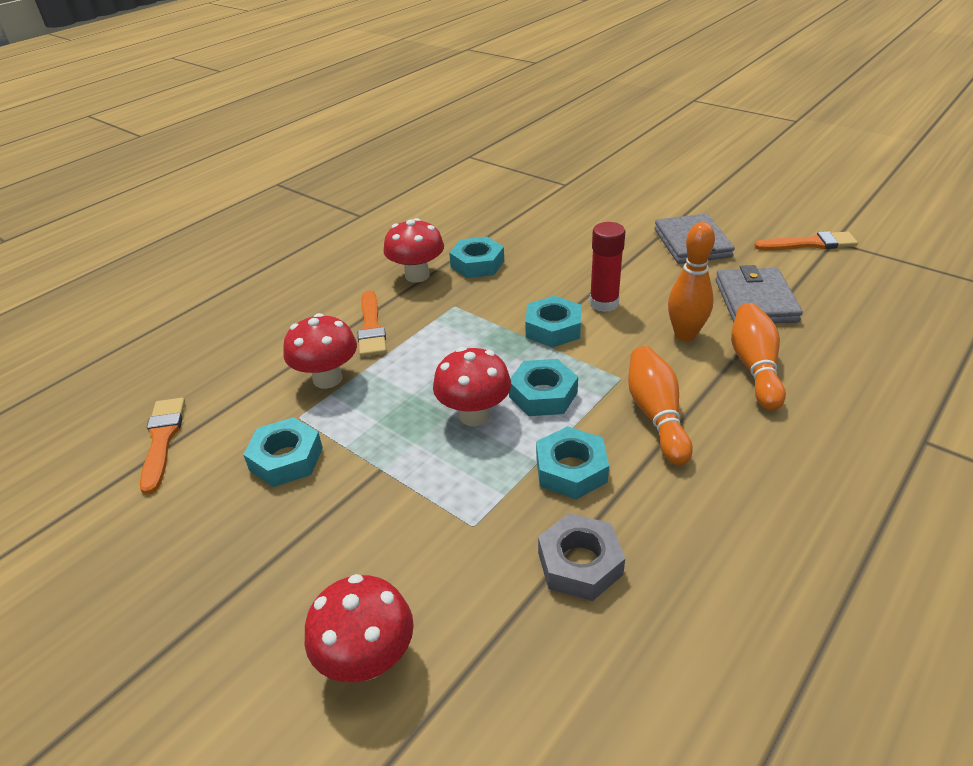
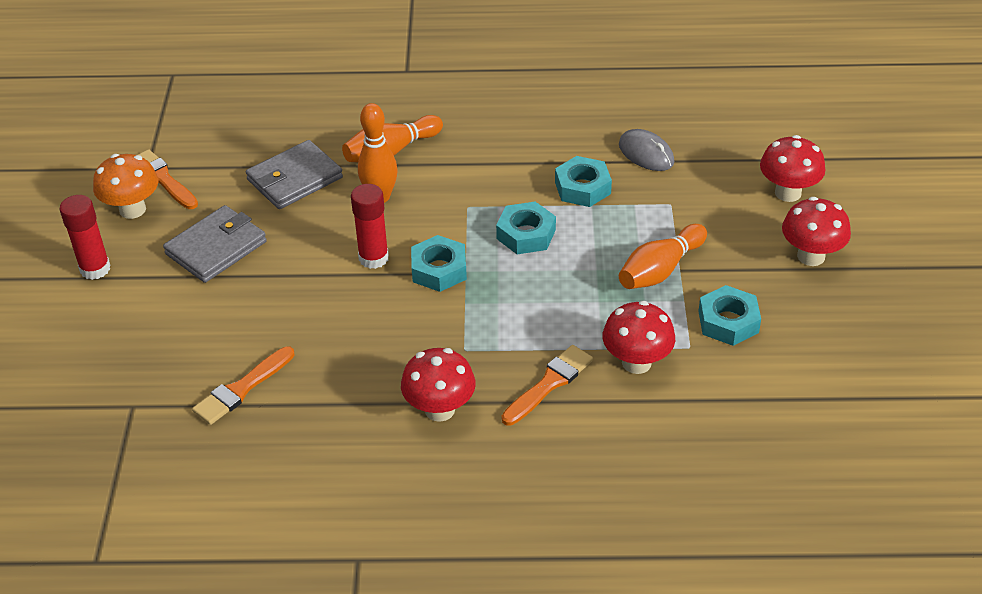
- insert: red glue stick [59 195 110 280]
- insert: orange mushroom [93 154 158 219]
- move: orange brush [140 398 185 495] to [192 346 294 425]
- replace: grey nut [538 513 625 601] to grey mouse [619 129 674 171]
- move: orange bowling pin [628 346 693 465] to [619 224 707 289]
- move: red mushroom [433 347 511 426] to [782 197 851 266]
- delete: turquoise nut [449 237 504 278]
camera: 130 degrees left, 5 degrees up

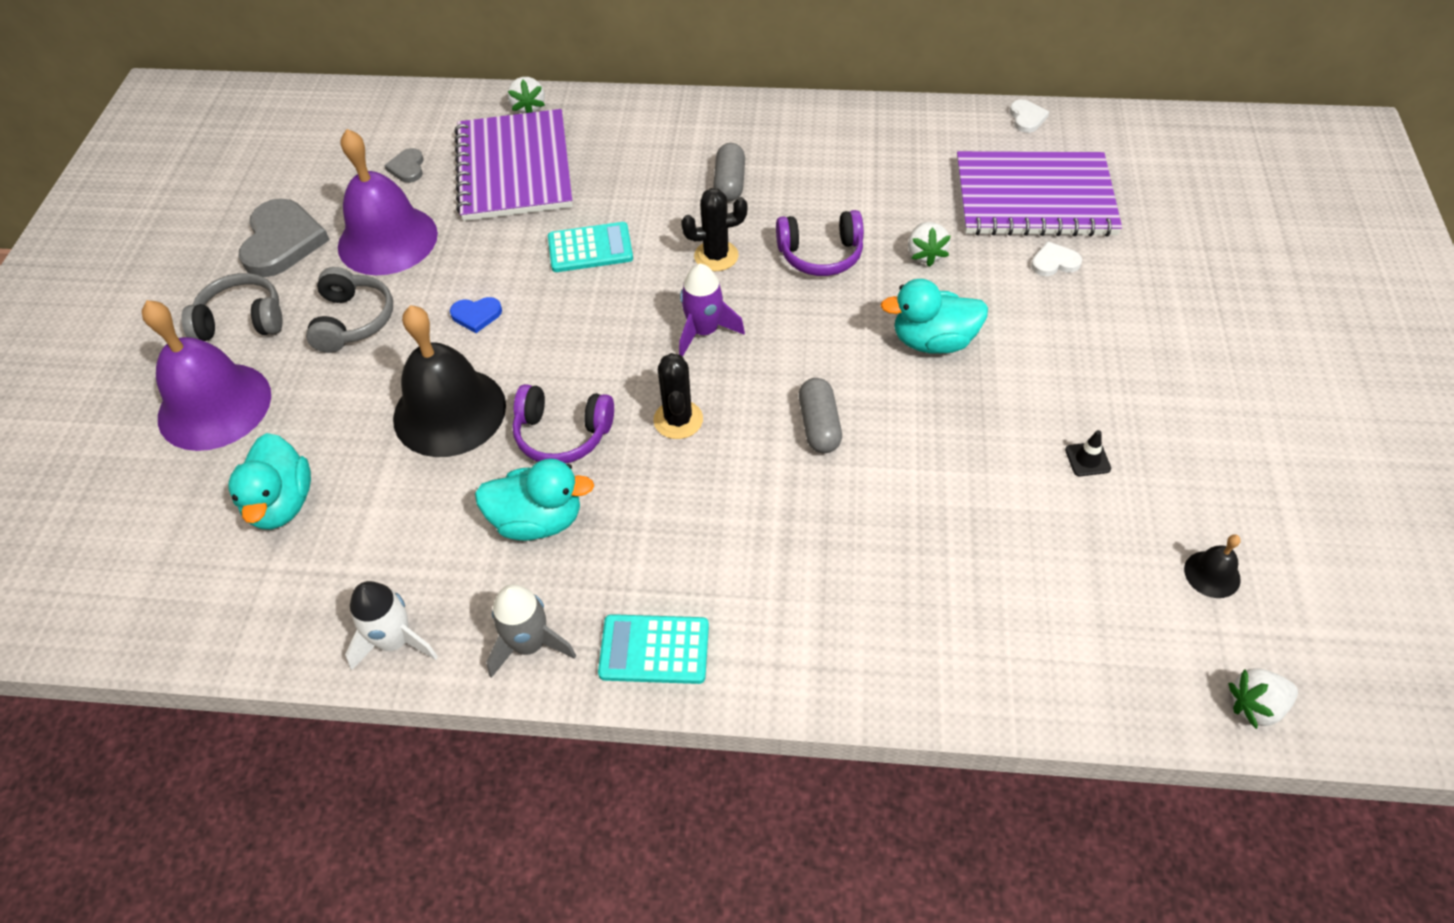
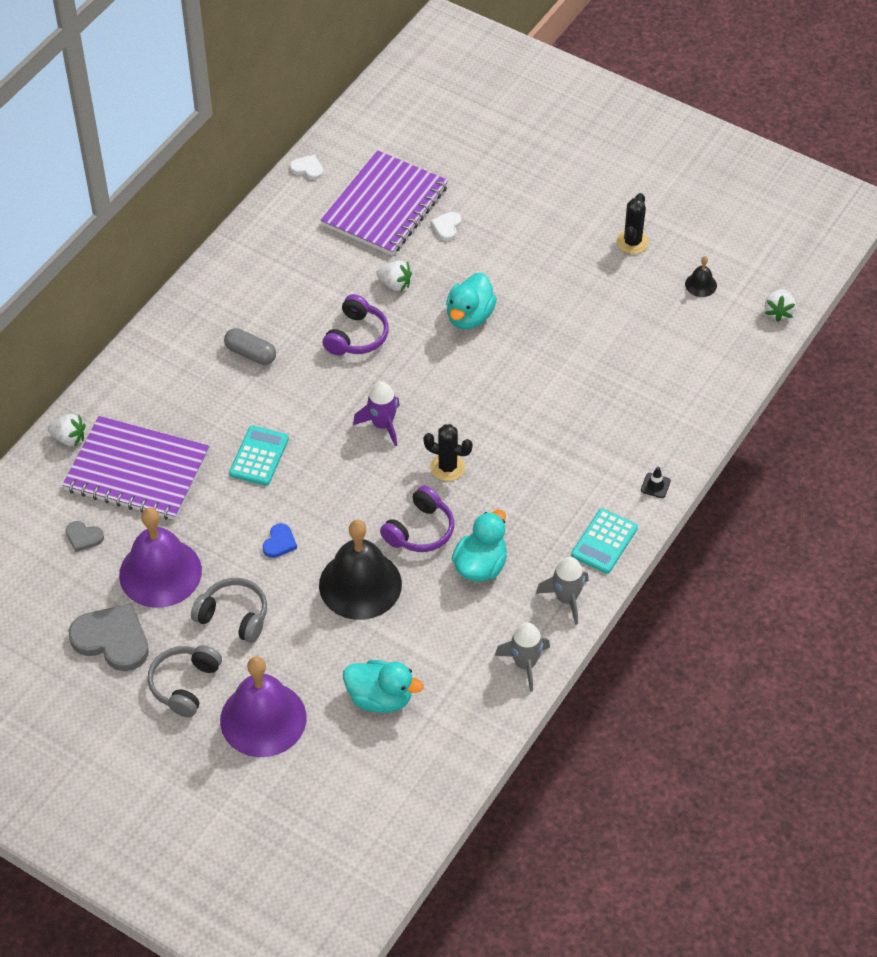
- recolor: white rocket [345 581 438 671] to grey rocket [495 623 550 692]
- move: black cactus [681 188 747 271] to [617 193 649 254]
- move: black traffic cone [1065 430 1111 476] to [641 467 671 498]
- delete: grey capsule [799 378 842 453]
camera: 65 degrees left, 0 degrees up

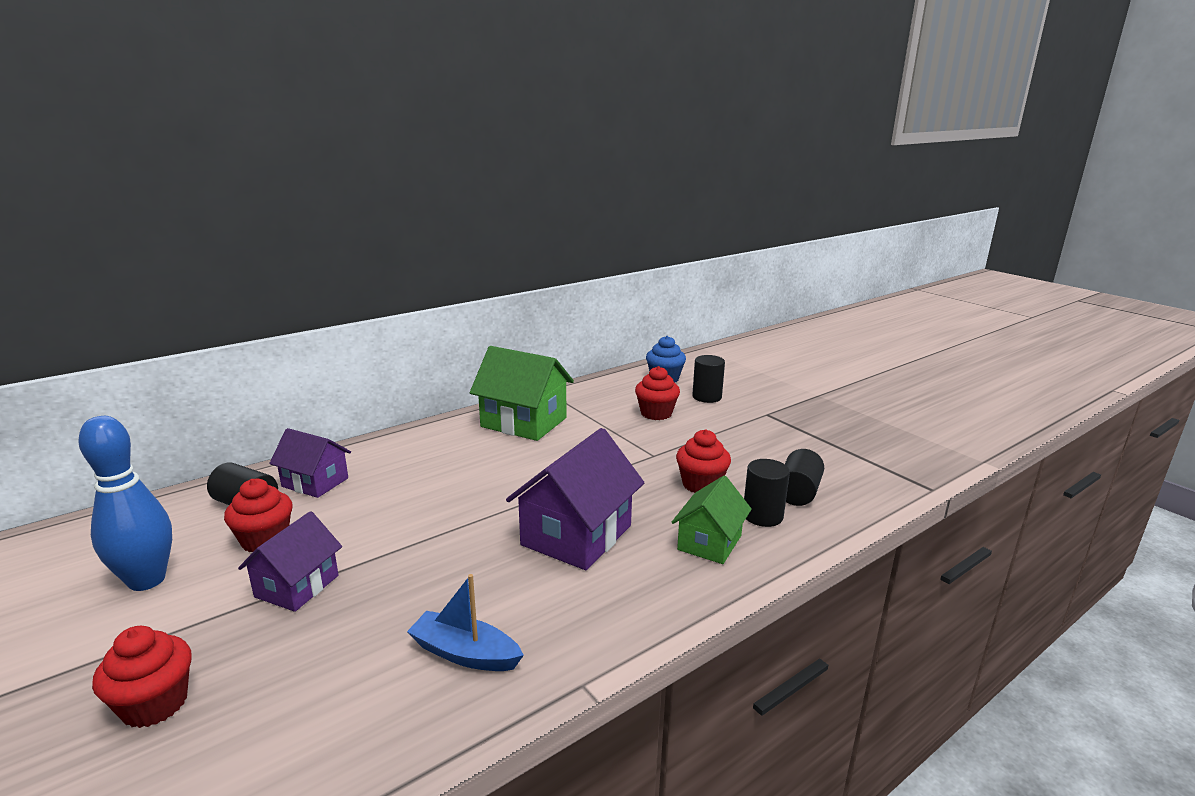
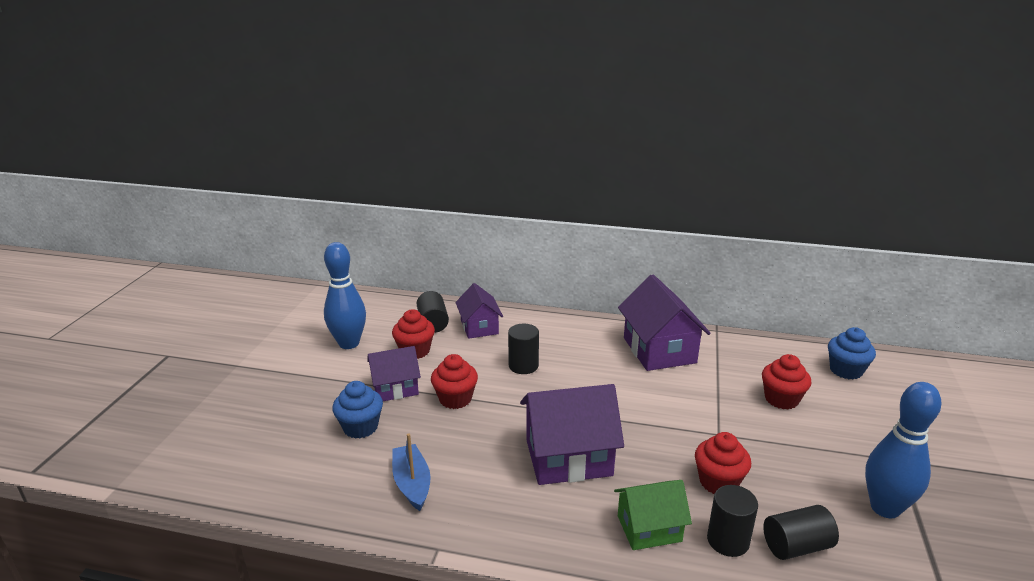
- insert: blue cupcake [332 381 383 439]
- move: red cupcake [92 626 192 728] to [431 354 478 409]
- move: black cylinder [692 355 725 403] to [508 324 539 374]
- recolor: green house [470 346 574 441] to purple house [618 275 711 371]
- insert: blue bowling pin [865 382 942 518]
camera: 50 degrees right, 5 degrees up

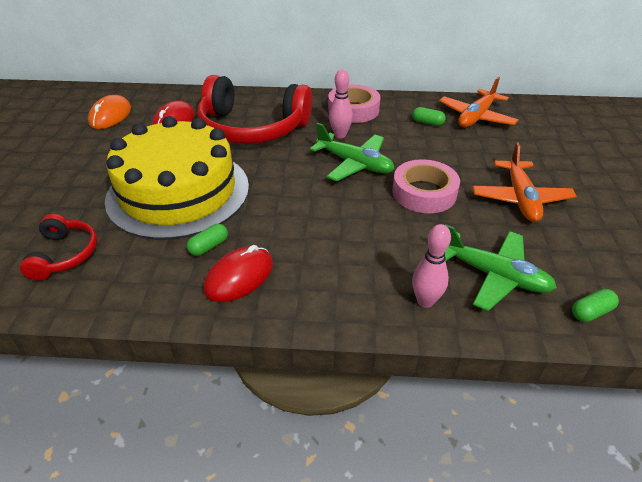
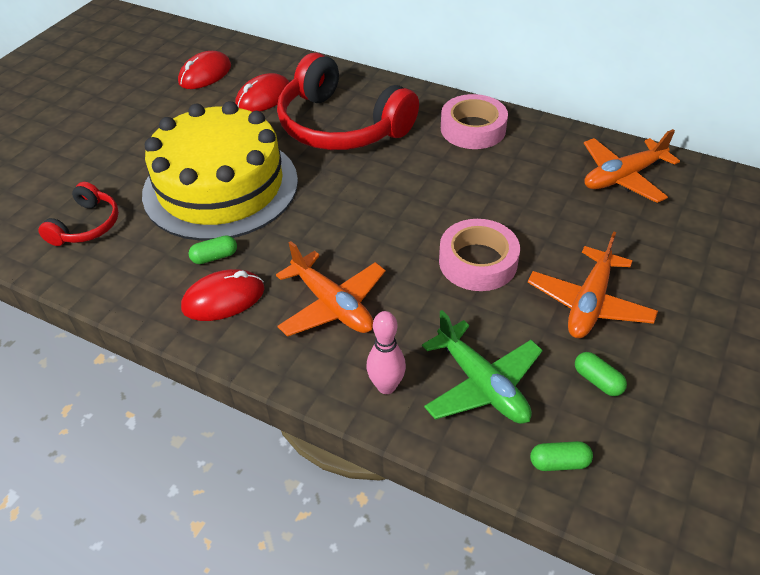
- recolor: orange mouse [88 95 131 129] to red mouse [178 51 231 89]
- insert: orange plane [276 241 386 337]
- move: green capsule [412 107 446 126] to [575 352 627 396]
- delete: green plane [310 123 394 181]
- delete: pink bowling pin [329 69 353 138]
camera: 25 degrees right, 5 degrees up

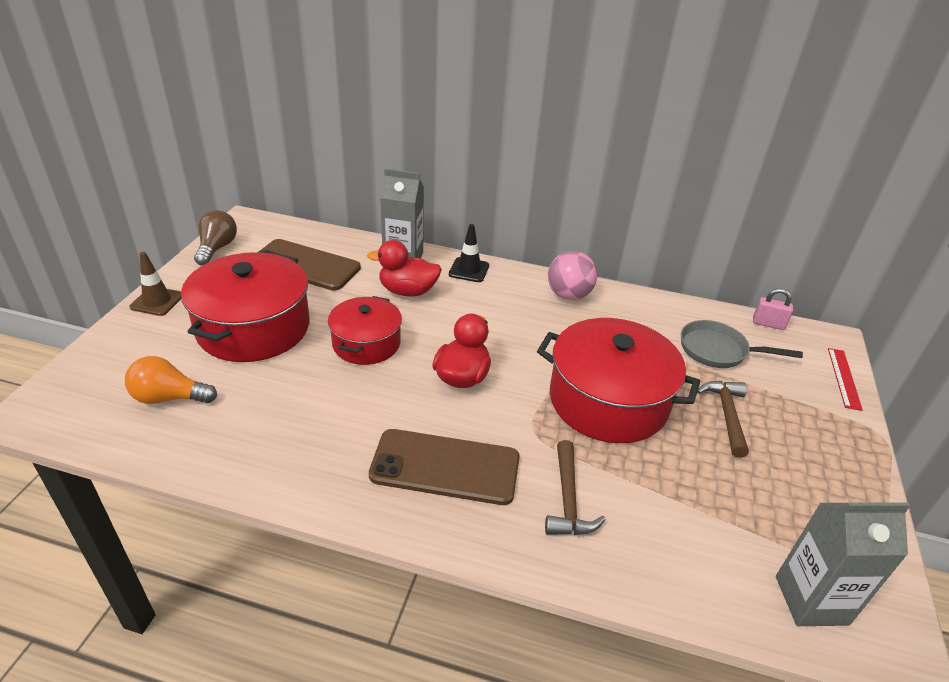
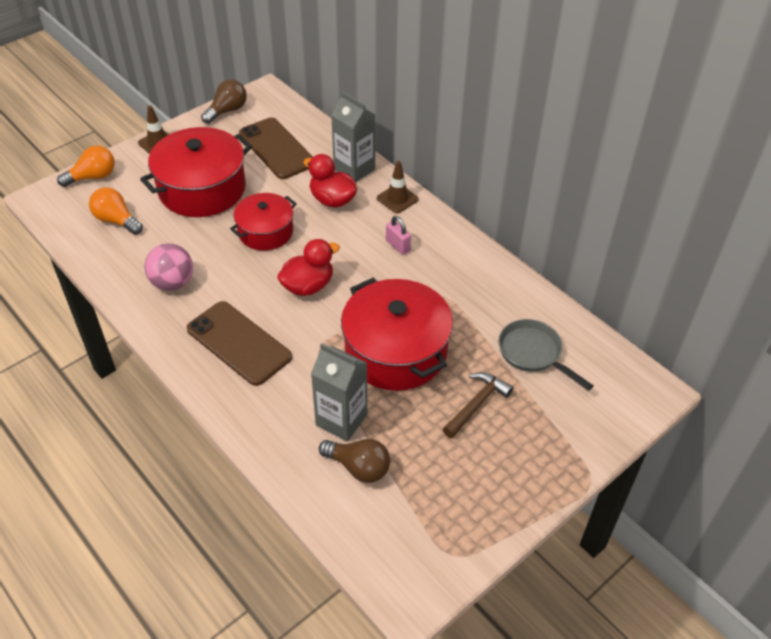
- insert: orange light bulb [57 145 115 187]
- move: pink ball [548 251 597 300] to [145 243 193 291]
- move: grey carton [776 503 911 626] to [311 343 367 441]
- insert: brown light bulb [319 439 390 483]
- recolor: black traffic cone [449 224 489 282] to brown traffic cone [377 161 419 213]
- move: pink padlock [753 288 793 330] to [386 216 411 255]
- delete: brown hammer [545 440 606 535]
- delete: red ruler [828 348 863 411]
camera: 35 degrees right, 10 degrees up

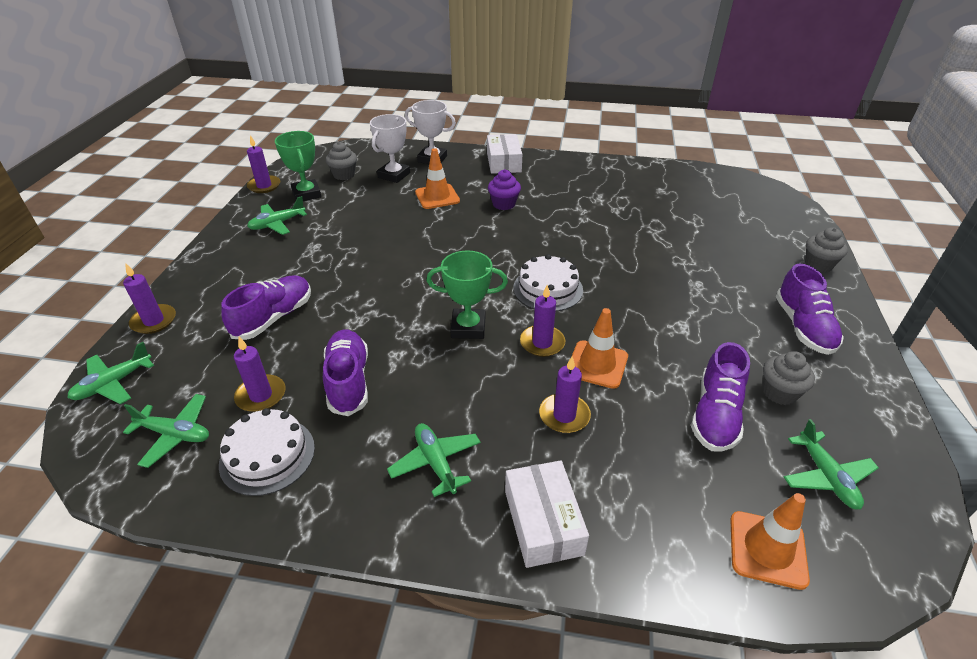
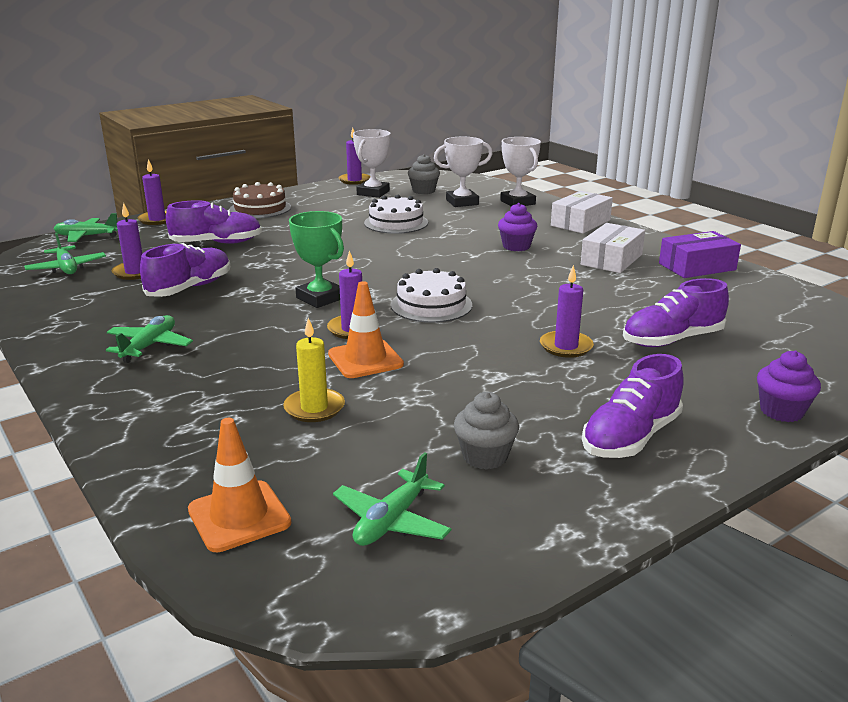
- insert: brown cake [229 182 291 218]
- insert: yellow candle [283 318 345 422]
- recolor: green trophy [275 131 321 201] to white trophy [353 129 390 198]
- move: white cake [219 408 315 496] to [364 195 428 234]
- move: purple candle [539 357 591 433] to [540 265 594 358]
- move: white box [505 460 589 568] to [581 223 645 273]
- move: purple shoe [691 342 750 452] to [623 278 729 347]
- insert: purple box [659 231 741 278]
- recolor: grey cupcake [805 227 848 272] to purple cupcake [757 351 821 422]
- delete: green plane [247 196 307 235]
- delete: orange traffic cone [415 148 460 209]
camera: 45 degrees right, 15 degrees down

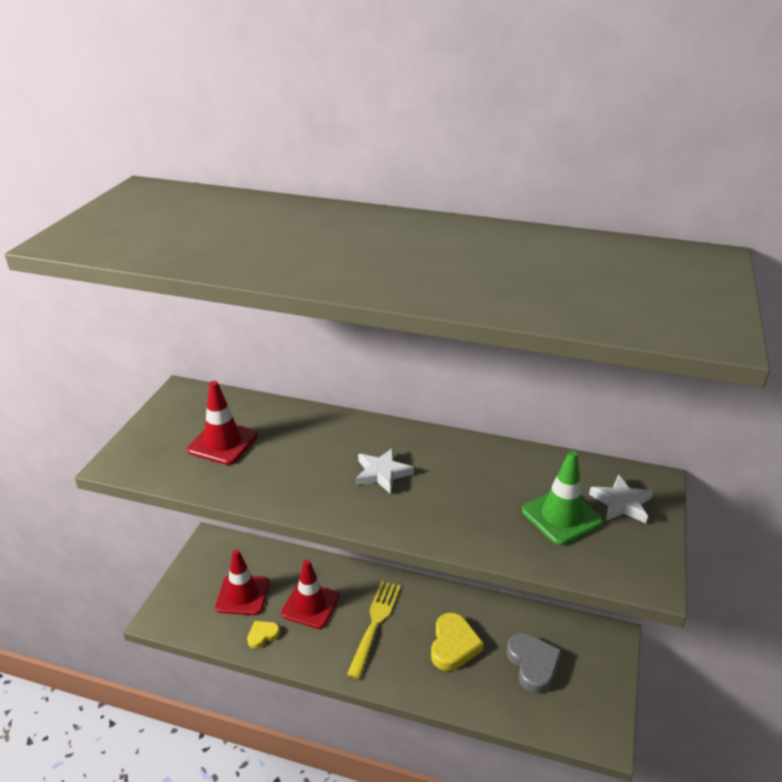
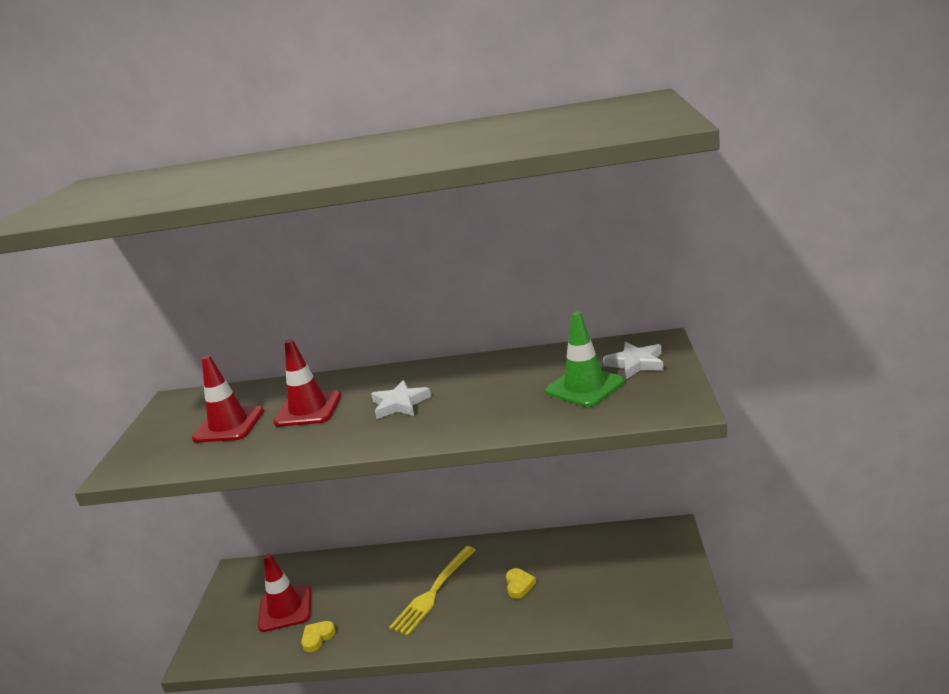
- move: red traffic cone [281 560 340 629] to [273 339 341 427]
- rotate: yellow fork [347 581 401 679] = [389 546 475 636] 150 degrees counterclockwise
- resize: yellow heart [431 613 484 671] = [506 568 536 599] x0.55
- delete: grey heart [506 633 562 694]
camera: 10 degrees left, 10 degrees down

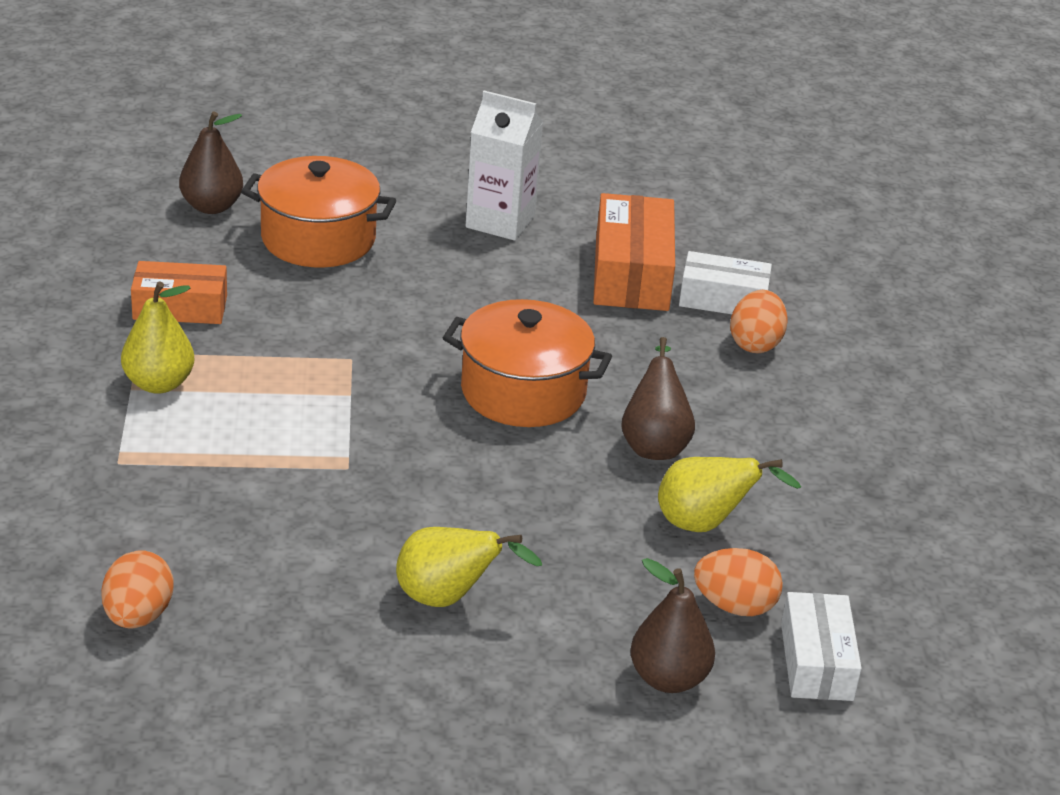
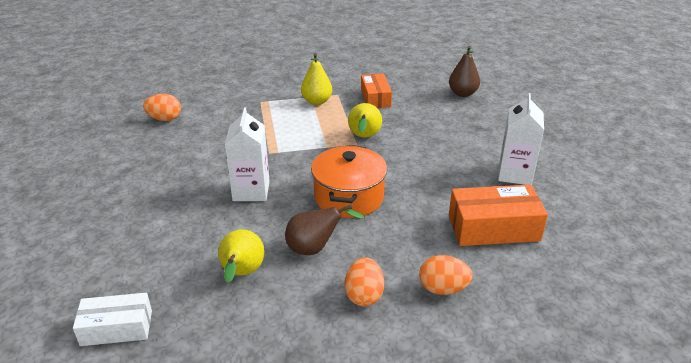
- insert: white carton [224 107 269 201]
- move: orange egg [694 548 783 616] to [345 257 384 307]
- move: yellow pear [396 527 542 607] to [348 103 382 138]
- delete: orange pot [241 156 396 268]
- delete: brown pear [630 558 715 693]
- delete: white box [679 251 772 314]
camera: 85 degrees right, 0 degrees up

